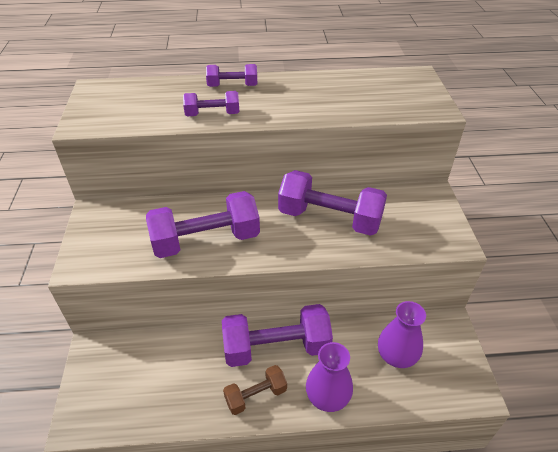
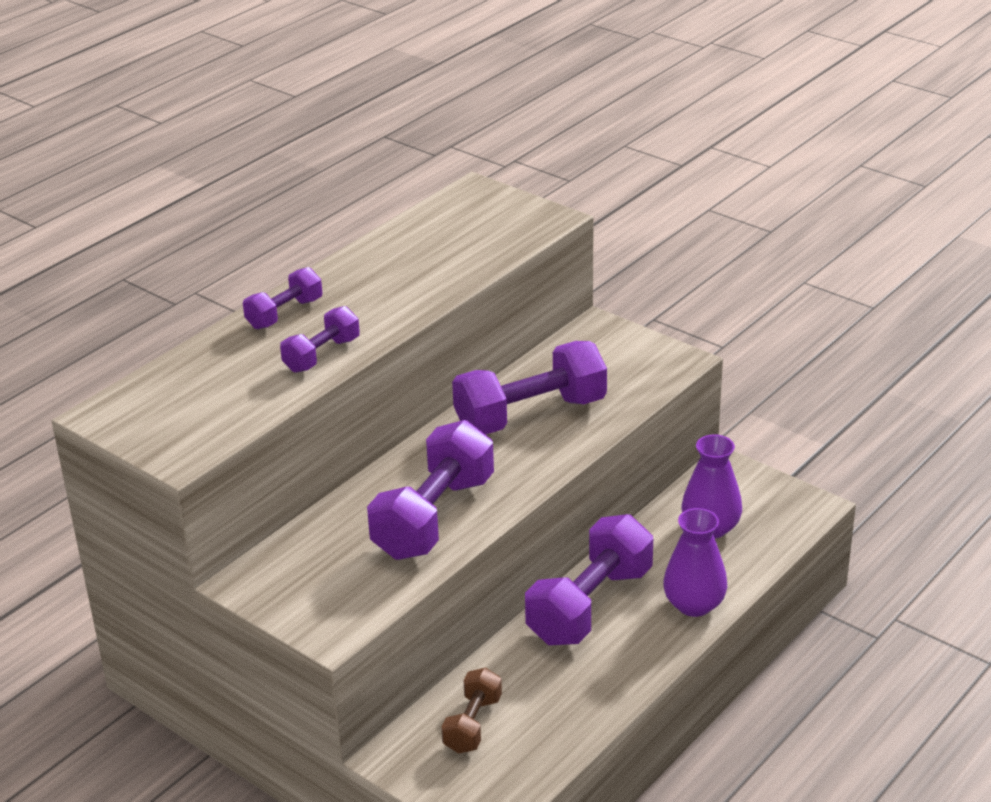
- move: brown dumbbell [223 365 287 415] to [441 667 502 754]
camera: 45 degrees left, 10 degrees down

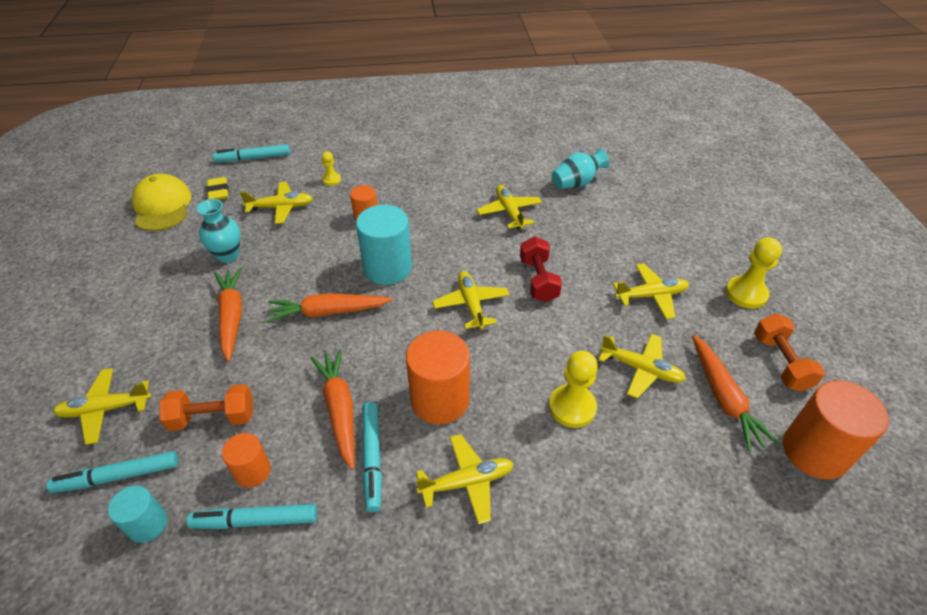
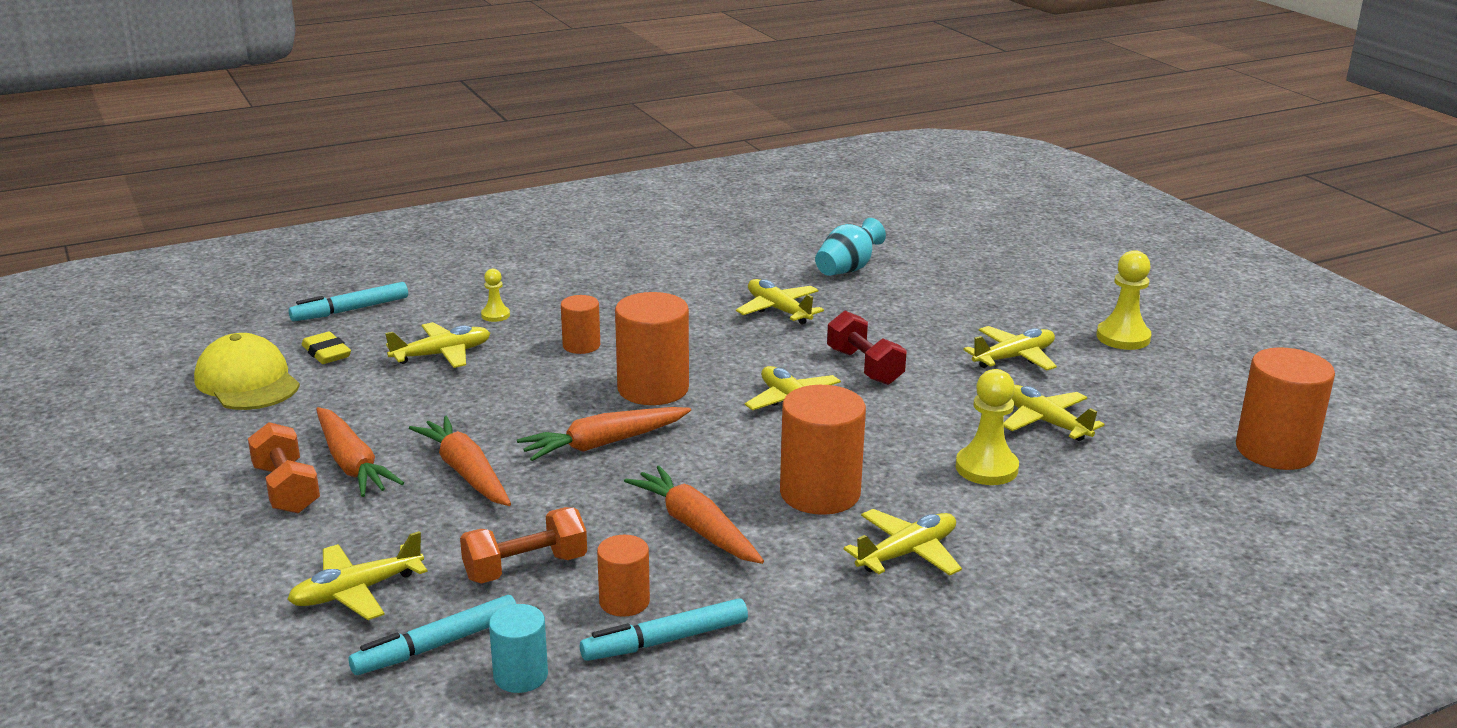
- move: orange dumbbell [754 314 825 392] to [248 422 320 514]
- move: orange carrot [692 335 779 451] to [316 407 404 497]
- recolor: turquoise cylinder [356 205 412 285] to orange cylinder [615 292 689 405]
- rotate: yellow plane [598 334 686 399] = [1004 385 1105 441] 135 degrees counterclockwise
- delete: turquoise vase [197 199 240 263]
- delete: turquoise marker [362 402 382 512]
camera: 20 degrees left, 20 degrees down

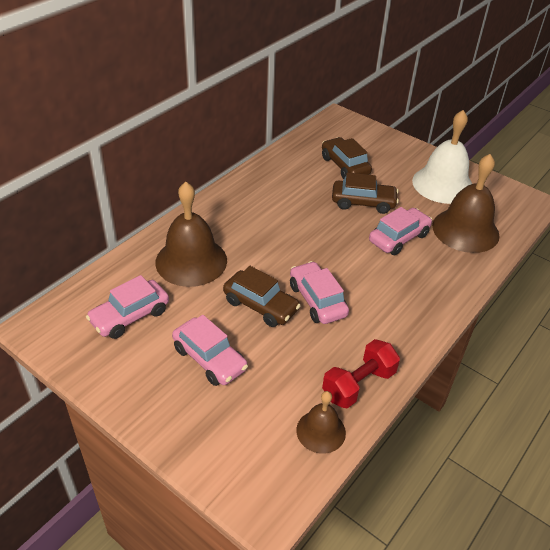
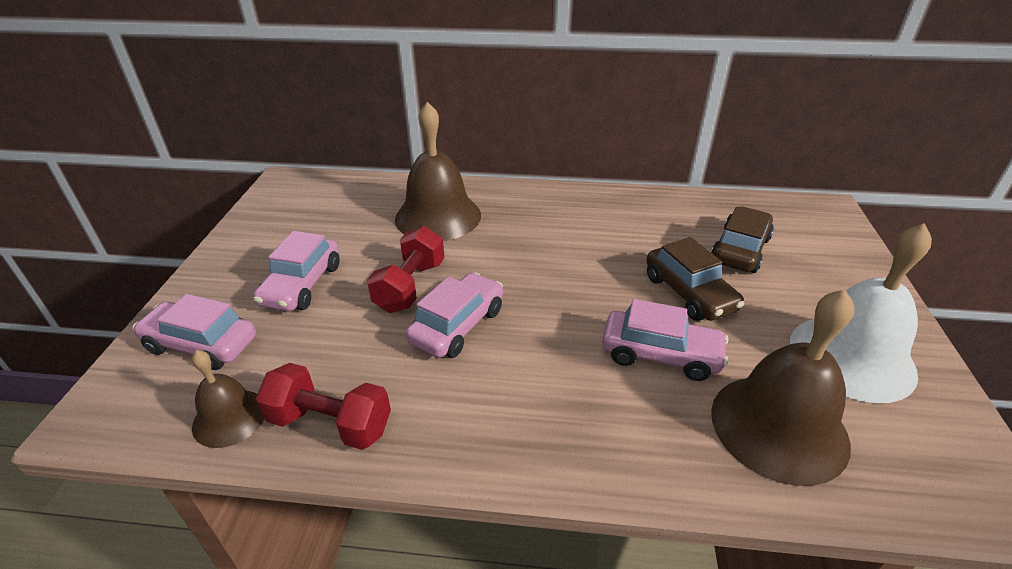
- move: pink car [86 275 169 339] to [133 294 256 370]
- replace: brown car [223 266 301 327] to red dumbbell [367 226 445 313]
camera: 60 degrees right, 5 degrees down

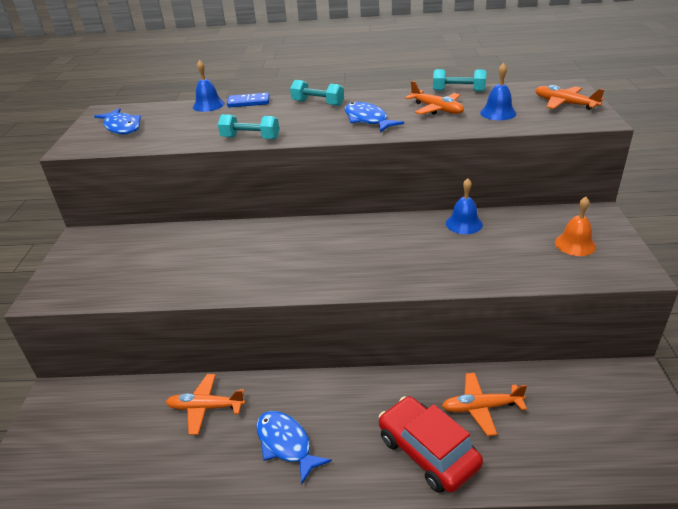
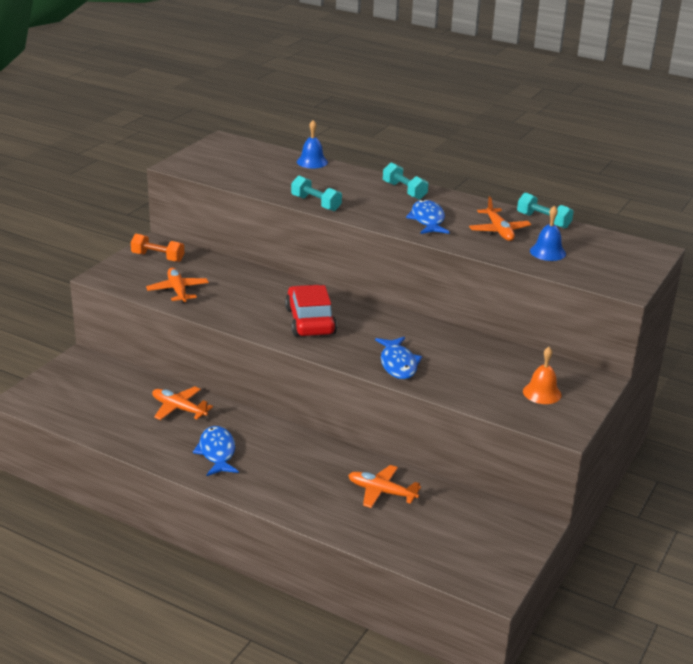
- insert: orange dumbbell [131 234 184 262]
- move: orange plane [535 85 604 110] to [146 268 209 303]
- move: red car [379 396 483 493] to [285 285 337 337]
- move: blue fish [94 108 141 135] to [375 337 422 379]
- delete: blue domino [227 93 270 107]
- delete: blue bell [446 178 483 234]
camera: 25 degrees right, 5 degrees down

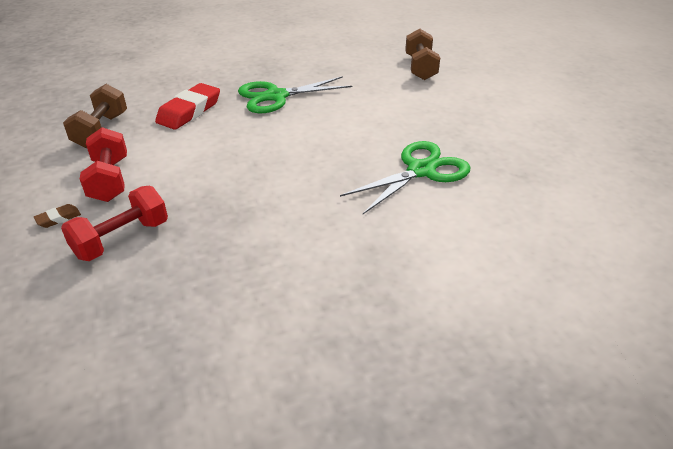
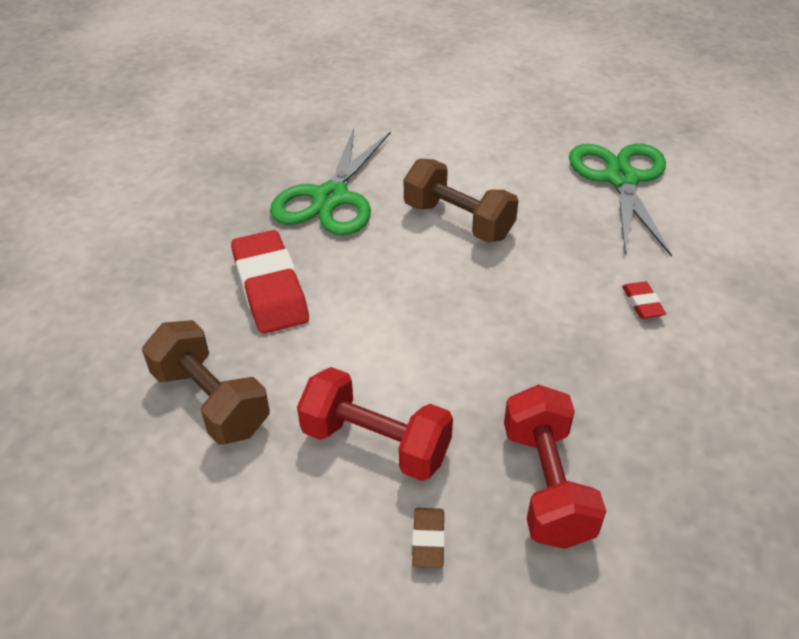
- move: brown dumbbell [405 29 440 80] to [404 159 518 242]
- insert: red eraser [622 282 666 319]
camera: 50 degrees left, 5 degrees up

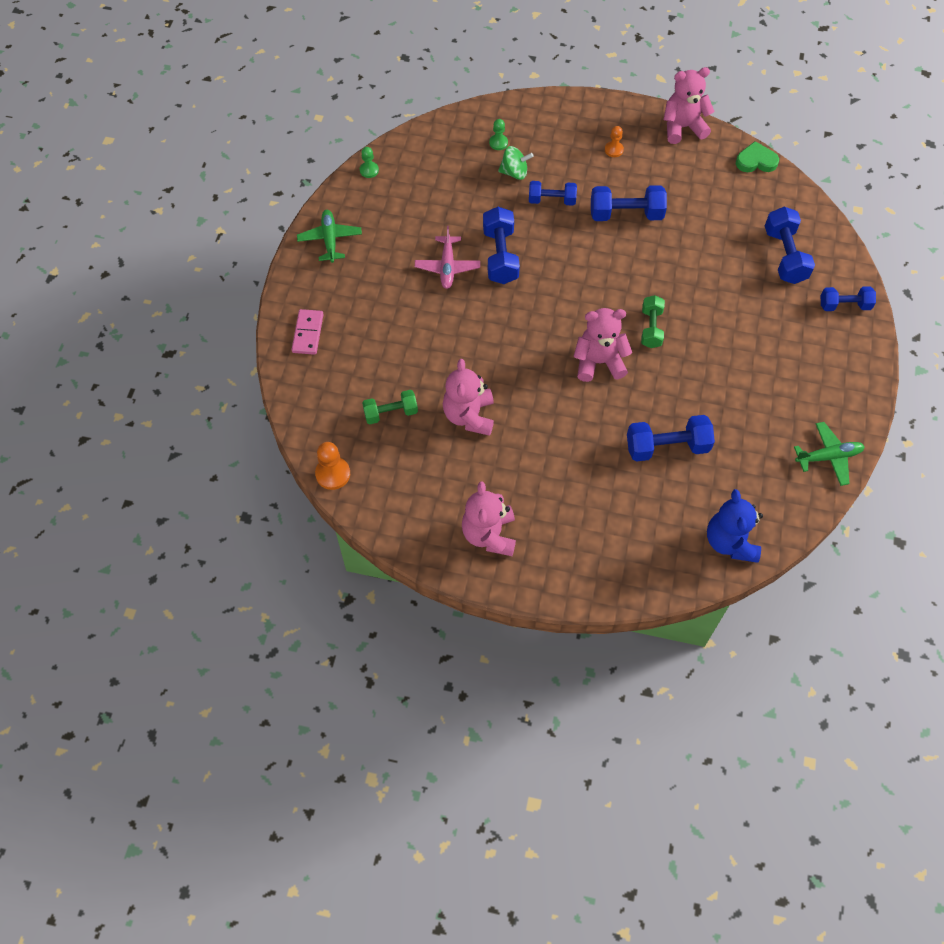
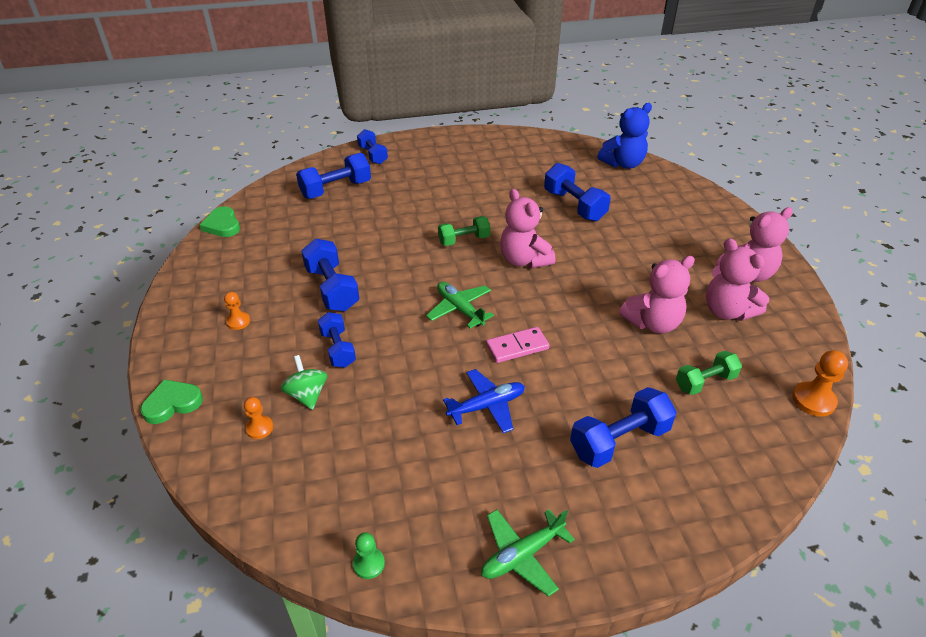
- insert: green heart [140 379 203 424]
- recolor: green pawn [489 119 508 150] to orange pawn [244 397 273 439]
- move: green plane [794 422 865 486] to [426 282 494 328]
- recolor: pink plane [415 226 480 289] to blue plane [443 369 525 433]
- move: pink domino [292 309 324 355] to [486 327 550 363]
- move: blue dumbbell [483 207 520 284] to [570 387 677 468]
- rotate: green dumbbell [362 390 418 424] = [676 351 742 395] 75 degrees counterclockwise
- move: pink teddy bear [664 67 715 144] to [706 238 769 321]
camera: 115 degrees left, 20 degrees down

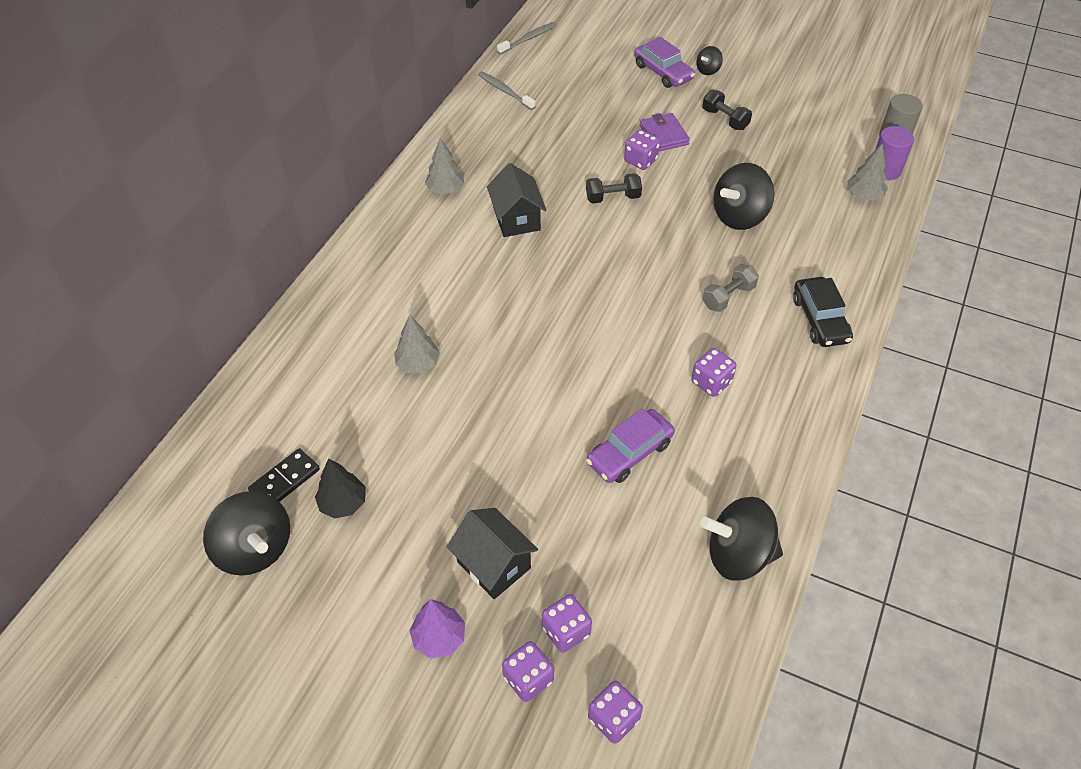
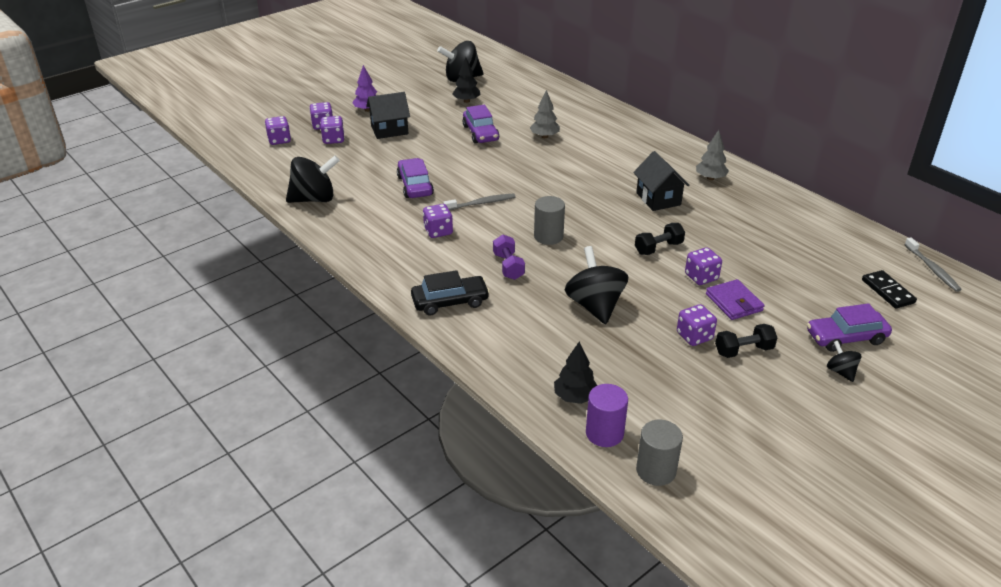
- rotate: black spinning top [700 497 783 581] = [286 155 340 203] 45 degrees clockwise
- rotate: black car [793 277 853 347] = [411 270 490 315] 150 degrees clockwise
- move: grey toothbrush [478 72 536 110] to [443 194 516 210]
- insert: purple car [463 105 500 144]
- recolor: grey dumbbell [702 264 759 312] to purple dumbbell [493 235 525 280]
- insert: grey cylinder [534 196 565 245]
- recolor: grey tree [847 143 888 200] to black tree [554 342 598 404]
- rotate: black house [487 163 546 237] = [633 151 689 211] 60 degrees clockwise
- rotate: black dumbbell [586 173 642 204] = [635 223 685 255] 45 degrees clockwise
- insert: purple dice [677 304 717 346]
- rotate: purple wallet [640 113 690 151] = [706 279 764 320] 60 degrees clockwise
- move: black domino [248 448 320 502] to [862 270 917 309]
camera: 115 degrees right, 15 degrees down

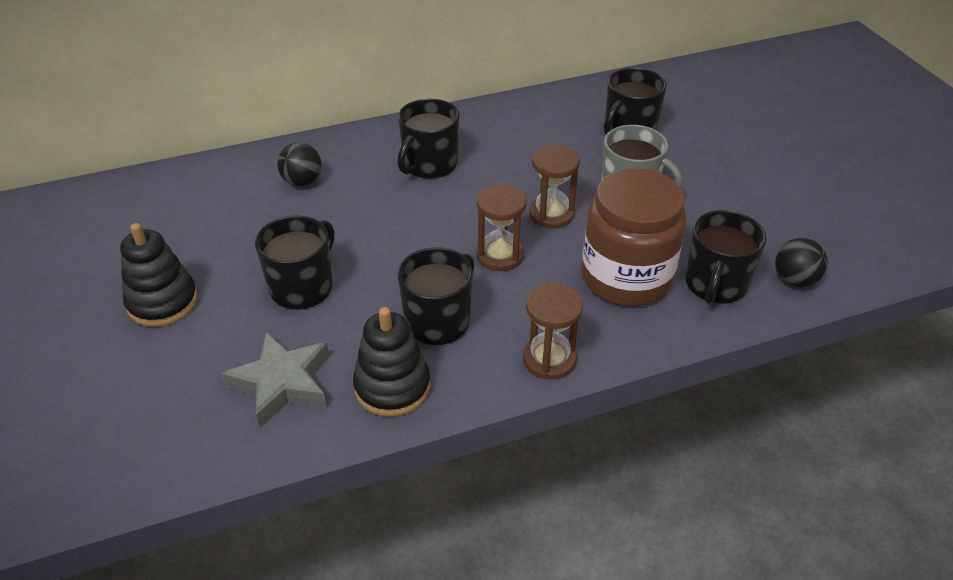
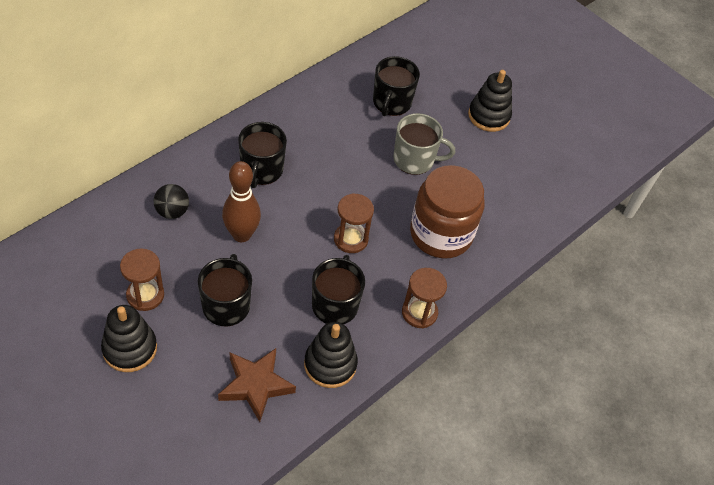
- move: brown hourglass [529 145 580 228] to [120 248 164 311]
- recolor: grey star [221 332 329 428] to brown star [218 348 296 422]
- insert: brown bowling pin [222 161 261 242]
- insert: black stacking toy [468 70 512 132]
- delete: black mug [685 210 767 304]
- delete: black ball [775 238 828 287]
camera: 30 degrees left, 10 degrees up

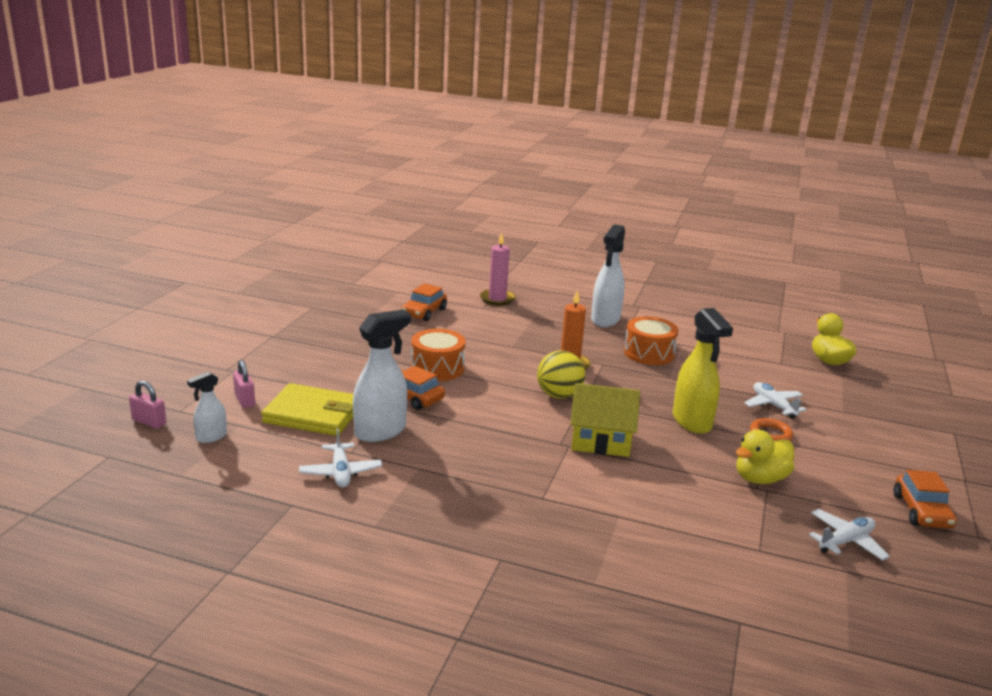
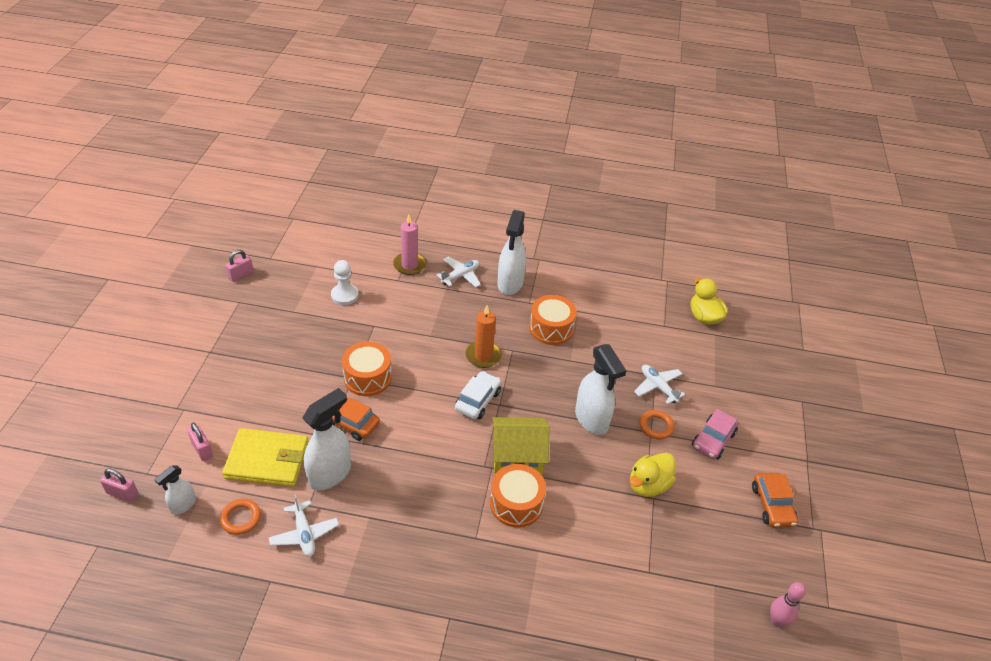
- insert: orange ring [220 499 261 535]
- insert: pink padlock [225 250 254 282]
- replace: orange car [401 283 447 321] to white pawn [331 260 359 305]
- move: white plane [809 509 890 561] to [437 257 481 287]
- replace: yellow ball [537 351 585 399] to white car [455 371 501 419]
- insert: orange drum [490 464 546 528]
- recolor: yellow spray bottle [673 308 733 434] to white spray bottle [575 344 626 435]
- insert: pink car [692 409 738 459]
- insert: pink bowling pin [770 582 806 627]
camera: 10 degrees left, 20 degrees up

